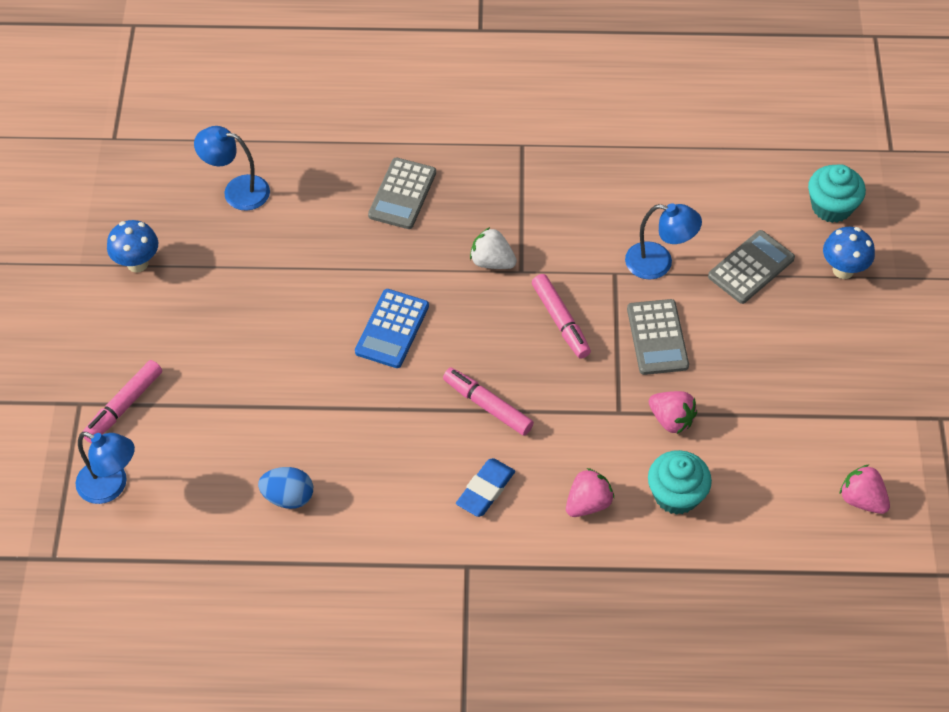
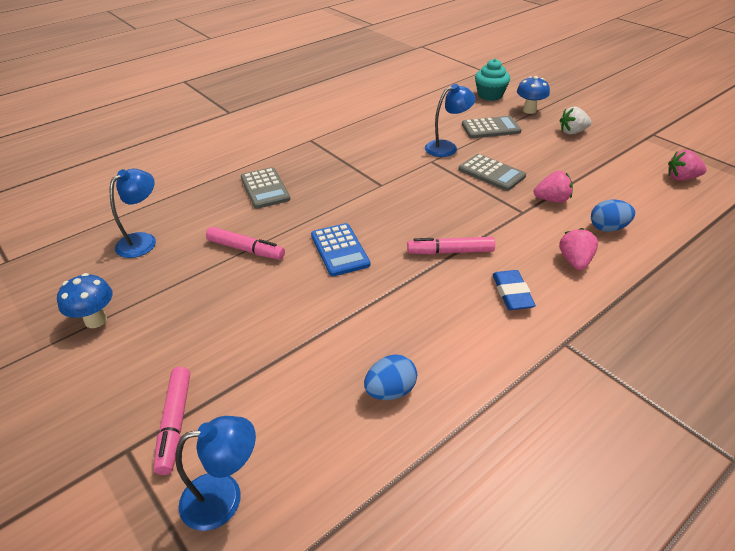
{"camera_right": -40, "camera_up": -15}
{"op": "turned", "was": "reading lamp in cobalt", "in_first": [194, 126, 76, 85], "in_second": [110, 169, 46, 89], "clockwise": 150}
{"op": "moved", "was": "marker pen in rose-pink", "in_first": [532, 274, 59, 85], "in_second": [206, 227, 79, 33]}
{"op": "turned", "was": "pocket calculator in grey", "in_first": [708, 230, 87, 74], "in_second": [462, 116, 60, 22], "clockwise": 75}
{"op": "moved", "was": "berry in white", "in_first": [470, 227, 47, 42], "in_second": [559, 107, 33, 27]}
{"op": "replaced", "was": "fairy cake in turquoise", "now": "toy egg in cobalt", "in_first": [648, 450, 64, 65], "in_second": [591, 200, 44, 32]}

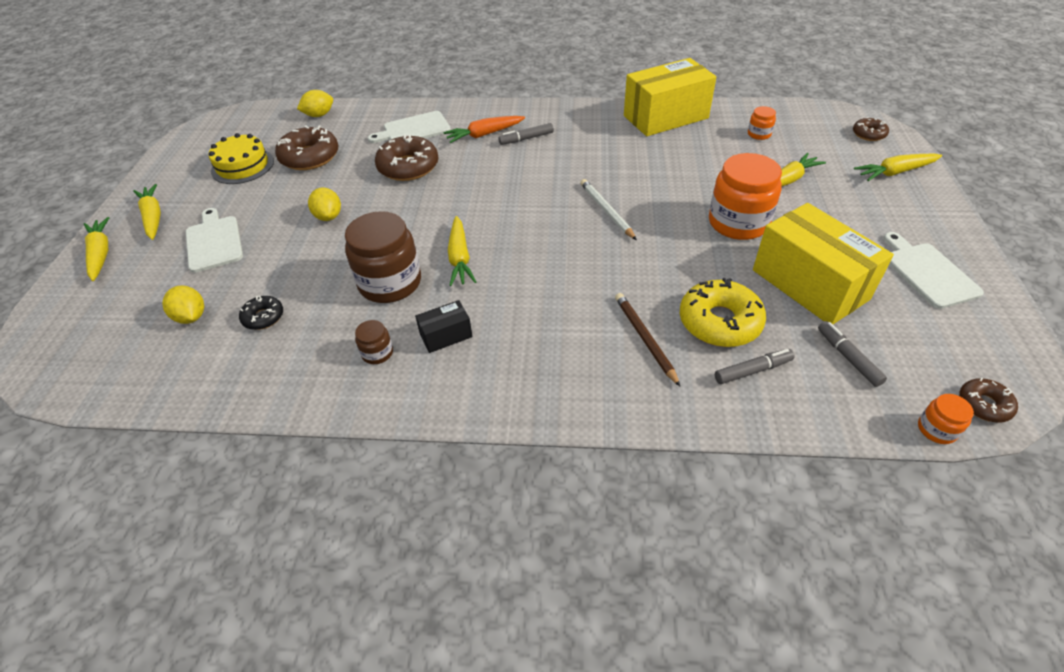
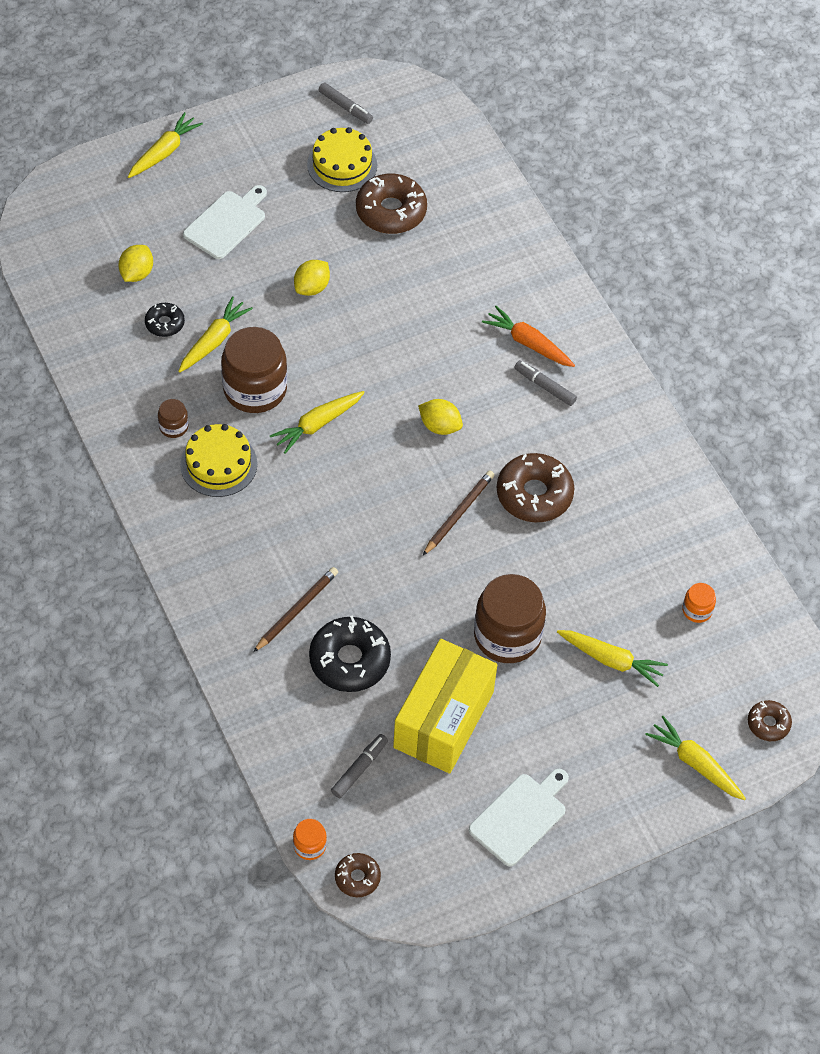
{"camera_right": 55, "camera_up": 10}
{"op": "moved", "was": "carrot in golden", "in_first": [133, 184, 28, 56], "in_second": [178, 296, 75, 77]}
{"op": "replaced", "was": "parcel in jet-black", "now": "cake in golden", "in_first": [415, 300, 58, 53], "in_second": [180, 424, 77, 73]}
{"op": "recoloured", "was": "glazed donut in golden", "now": "glazed donut in jet-black", "in_first": [680, 278, 86, 69], "in_second": [309, 615, 82, 77]}
{"op": "moved", "was": "marker pen in grey", "in_first": [715, 349, 80, 35], "in_second": [319, 82, 54, 42]}
{"op": "moved", "was": "citrus fruit in golden", "in_first": [297, 90, 36, 27], "in_second": [418, 399, 45, 36]}
{"op": "recoloured", "was": "wooden pencil in white", "now": "wooden pencil in dark brown", "in_first": [580, 179, 57, 61], "in_second": [423, 470, 71, 85]}
{"op": "recoloured", "was": "preserve jar in orange", "now": "preserve jar in dark brown", "in_first": [709, 153, 73, 87], "in_second": [474, 574, 72, 89]}
{"op": "moved", "was": "glazed donut in dark brown", "in_first": [375, 135, 64, 46], "in_second": [497, 453, 78, 69]}
{"op": "removed", "was": "chopping board in white", "in_first": [368, 111, 83, 32]}
{"op": "removed", "was": "parcel in golden", "in_first": [624, 58, 92, 78]}

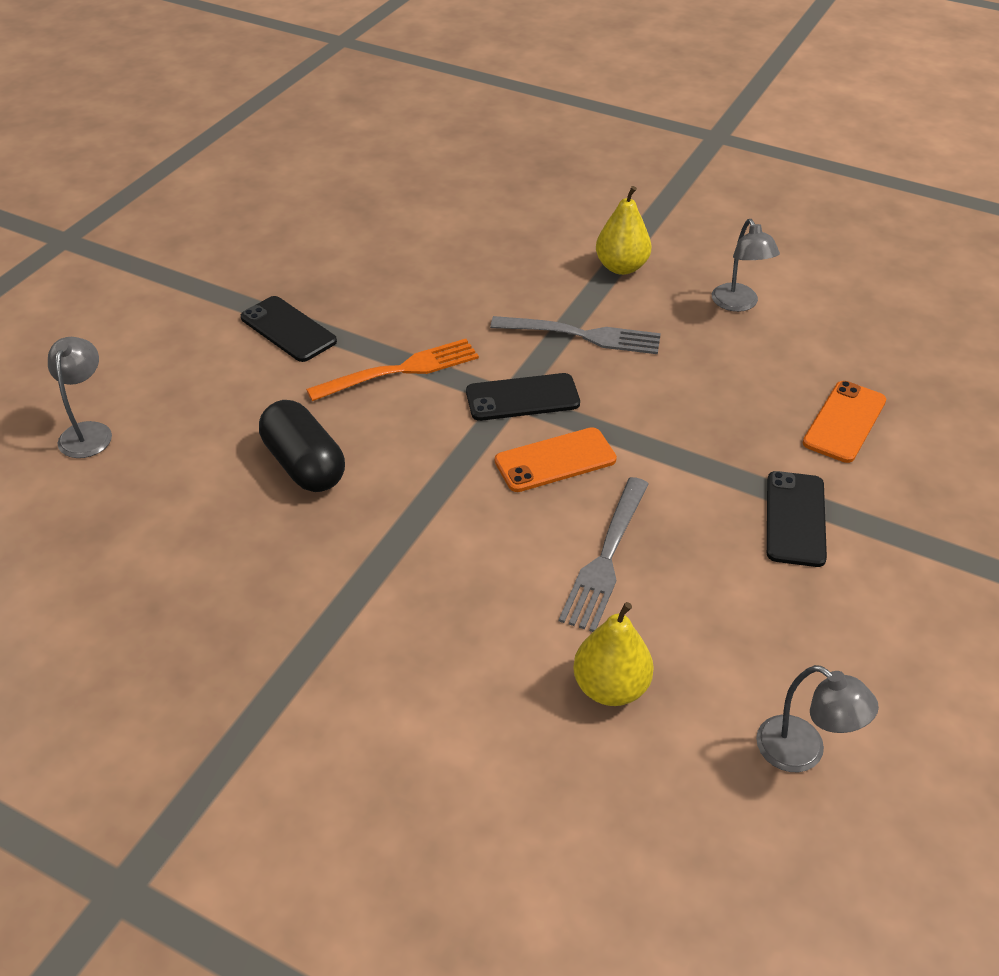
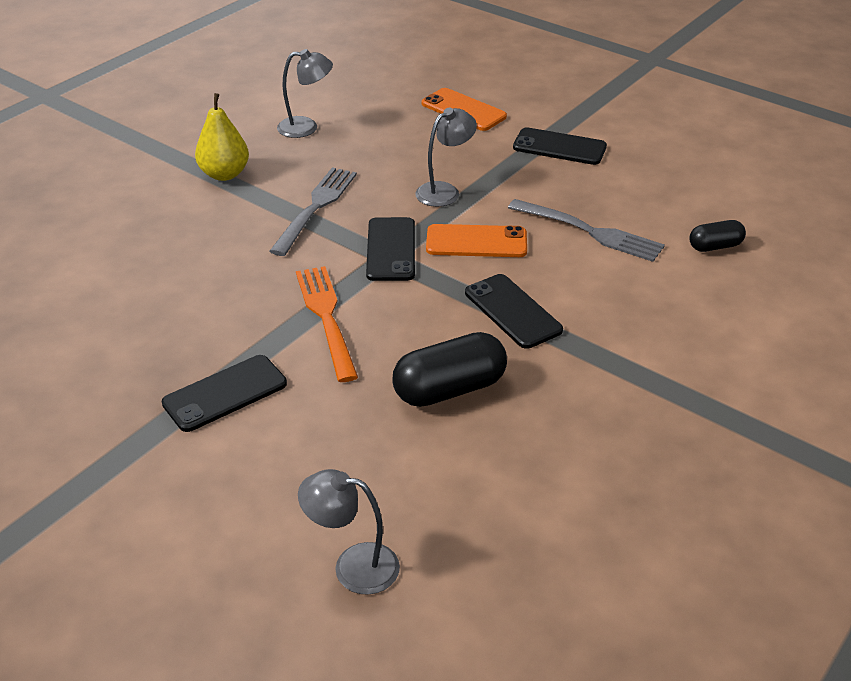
{"camera_right": -80, "camera_up": -5}
{"op": "moved", "was": "reading lamp in grey", "in_first": [756, 665, 123, 107], "in_second": [415, 107, 62, 100]}
{"op": "turned", "was": "mobile phone in orange", "in_first": [495, 427, 122, 65], "in_second": [426, 224, 101, 33], "clockwise": -75}
{"op": "added", "now": "mobile phone in jet-black", "in_second": [465, 274, 98, 75]}
{"op": "replaced", "was": "toy pear in golden", "now": "pill shape in jet-black", "in_first": [573, 602, 81, 104], "in_second": [690, 220, 56, 32]}

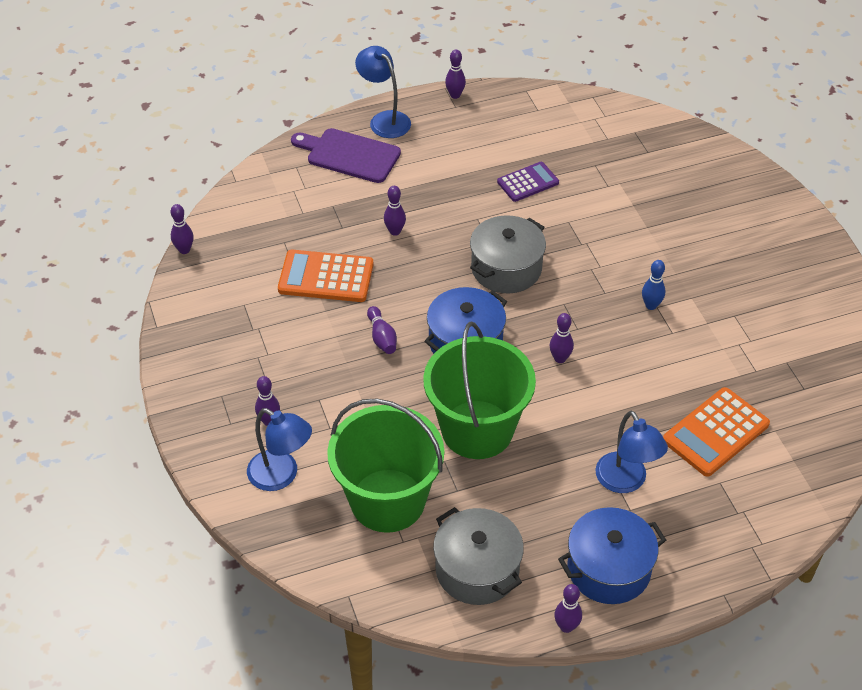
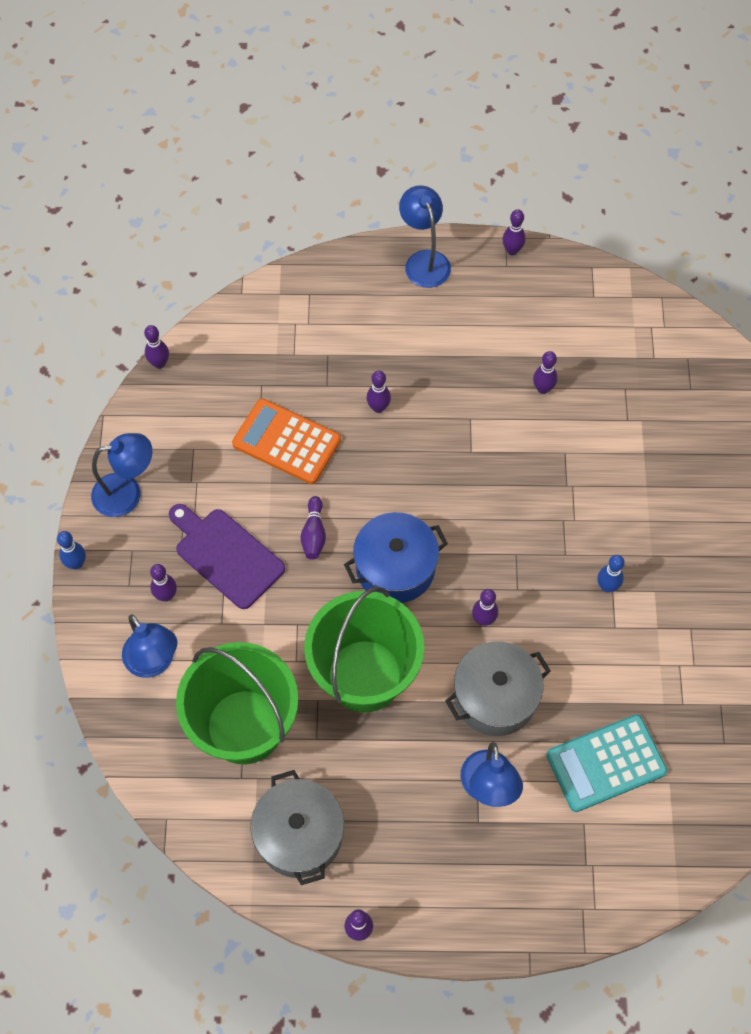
{"camera_right": 20, "camera_up": 15}
{"op": "added", "now": "skittle in cobalt", "in_second": [57, 531, 29, 39]}
{"op": "added", "now": "reading lamp in cobalt", "in_second": [91, 433, 61, 84]}
{"op": "moved", "was": "chopping board in violet", "in_first": [291, 128, 110, 55], "in_second": [169, 504, 116, 105]}
{"op": "moved", "was": "cooking pot in grey", "in_first": [470, 216, 76, 77], "in_second": [445, 641, 106, 95]}
{"op": "replaced", "was": "pocket calculator in violet", "now": "skittle in violet", "in_first": [497, 162, 62, 40], "in_second": [533, 351, 25, 43]}
{"op": "recoloured", "was": "pocket calculator in orange", "now": "pocket calculator in turquoise", "in_first": [663, 387, 107, 90], "in_second": [546, 714, 121, 98]}
{"op": "removed", "was": "cooking pot in cobalt", "in_first": [558, 507, 108, 97]}

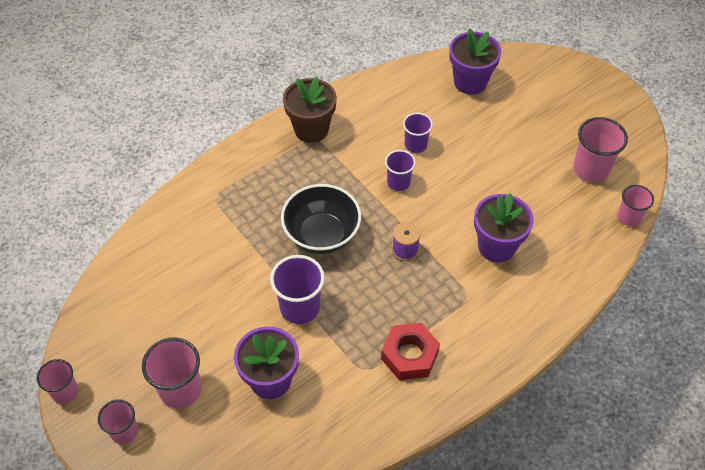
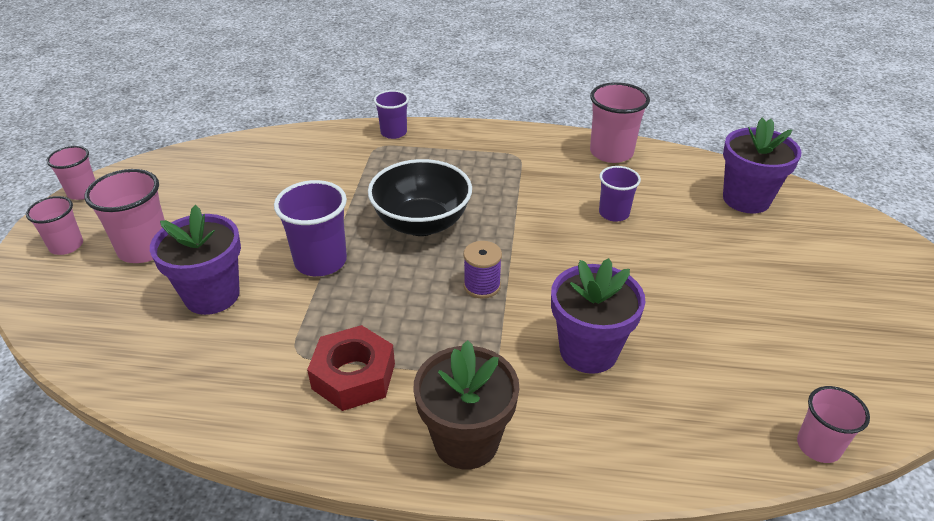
{"camera_right": 45, "camera_up": -15}
{"op": "moved", "was": "beaker in violet", "in_first": [385, 150, 31, 41], "in_second": [374, 90, 35, 49]}
{"op": "moved", "was": "flower pot in dark brown", "in_first": [283, 77, 54, 66], "in_second": [413, 340, 106, 130]}
{"op": "moved", "was": "beaker in rose-pink", "in_first": [573, 117, 55, 65], "in_second": [590, 82, 60, 81]}

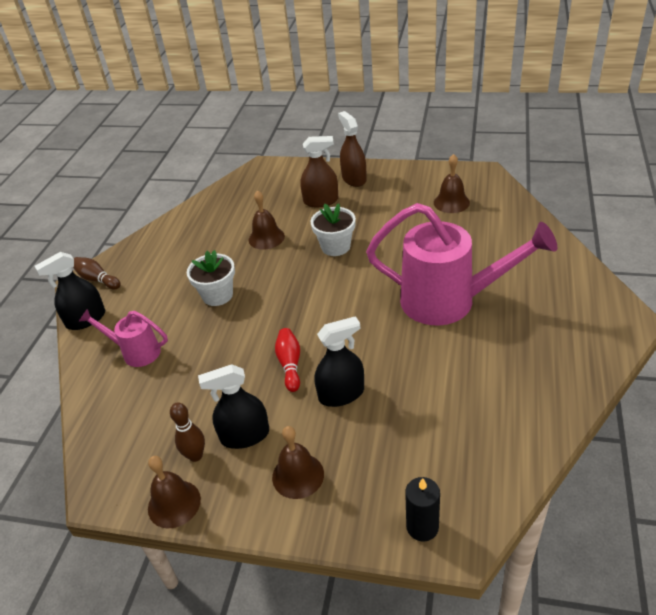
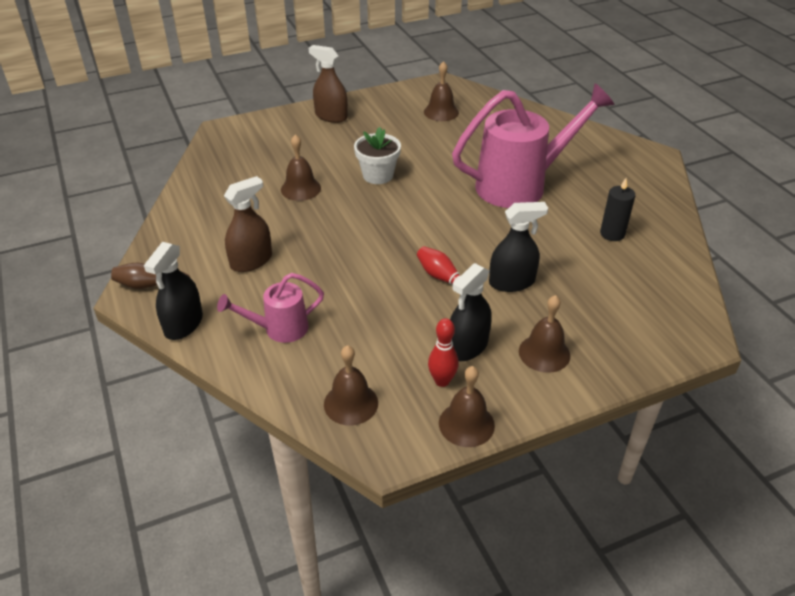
{"camera_right": -40, "camera_up": 0}
{"op": "moved", "was": "spray bottle in dark brown", "in_first": [300, 136, 38, 71], "in_second": [224, 176, 48, 96]}
{"op": "added", "now": "bell in dark brown", "in_second": [324, 345, 54, 81]}
{"op": "recoloured", "was": "skittle in dark brown", "now": "skittle in red", "in_first": [170, 402, 35, 60], "in_second": [428, 318, 31, 69]}
{"op": "turned", "was": "spray bottle in jet-black", "in_first": [315, 316, 49, 91], "in_second": [489, 202, 59, 90], "clockwise": 45}
{"op": "moved", "was": "pillar candle in jet-black", "in_first": [405, 477, 35, 64], "in_second": [600, 178, 35, 63]}
{"op": "removed", "was": "flower pot in white", "in_first": [187, 250, 48, 56]}

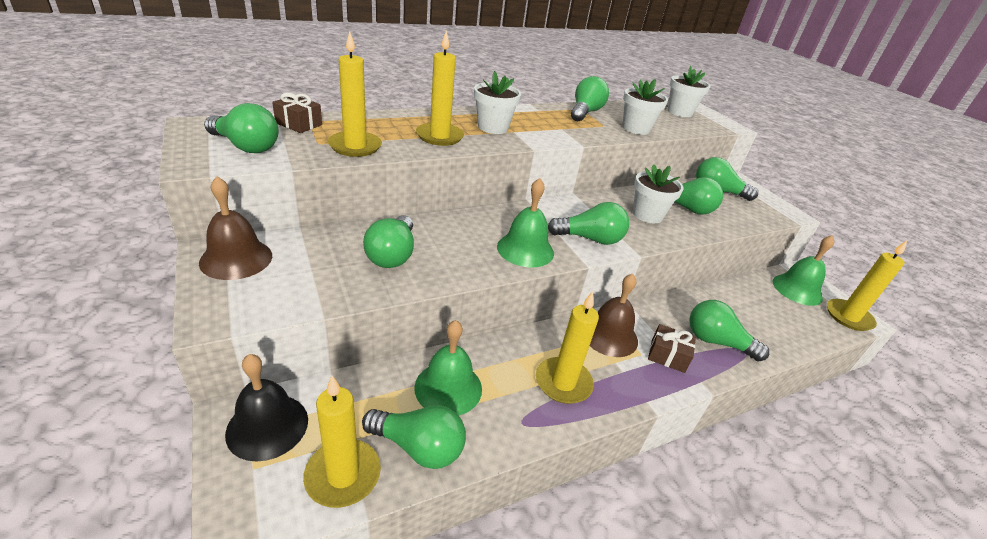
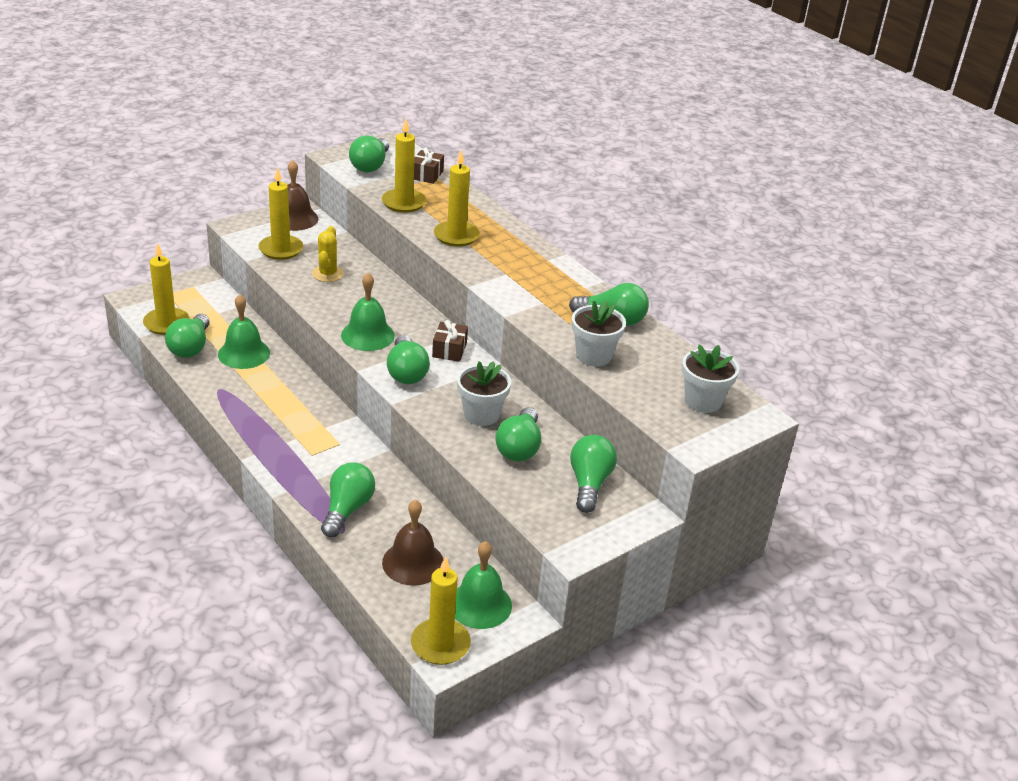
{"camera_right": 80, "camera_up": 0}
{"op": "moved", "was": "pillar candle in golden", "in_first": [536, 291, 63, 113], "in_second": [259, 167, 44, 93]}
{"op": "replaced", "was": "light bulb in leaf-green", "now": "saguaro cactus in golden", "in_first": [363, 215, 51, 53], "in_second": [312, 226, 32, 56]}
{"op": "moved", "was": "bell in dark brown", "in_first": [590, 273, 48, 84], "in_second": [382, 499, 61, 87]}
{"op": "moved", "was": "wrapped gift in dark brown", "in_first": [648, 324, 48, 49], "in_second": [432, 320, 36, 42]}
{"op": "removed", "was": "bell in jet-black", "in_first": [225, 354, 83, 108]}
{"op": "removed", "was": "flower pot in white", "in_first": [474, 71, 48, 63]}

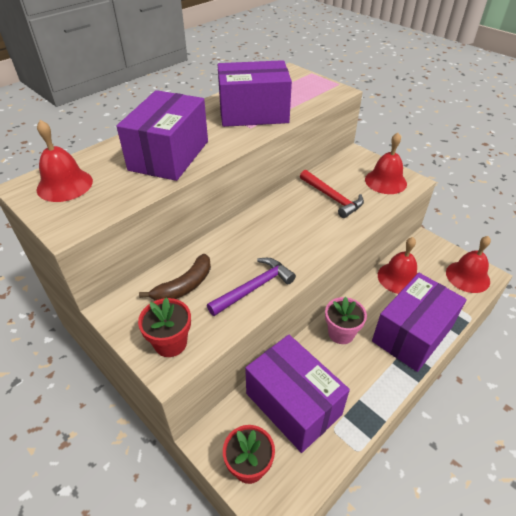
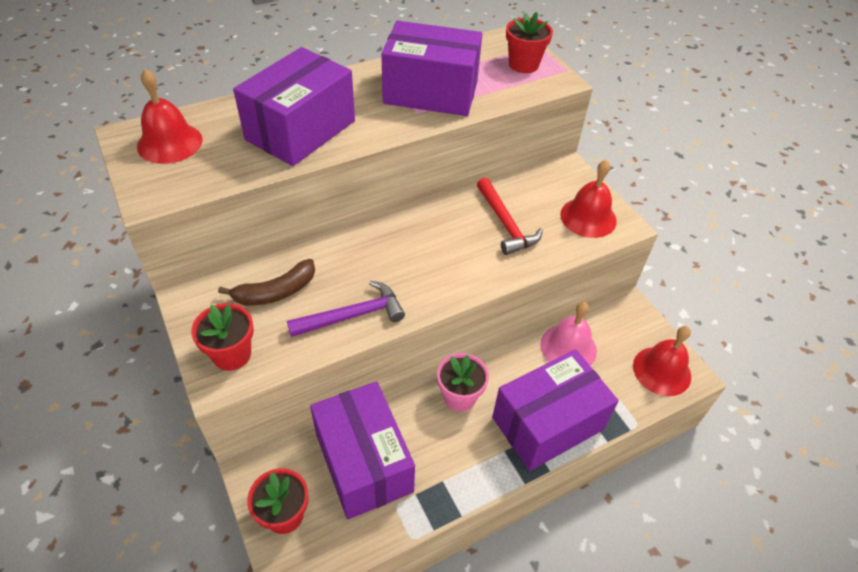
{"camera_right": 15, "camera_up": 5}
{"op": "added", "now": "flower pot in red", "in_second": [506, 12, 47, 61]}
{"op": "recoloured", "was": "bell in red", "now": "bell in rose-pink", "in_first": [378, 237, 40, 57], "in_second": [540, 302, 57, 64]}

